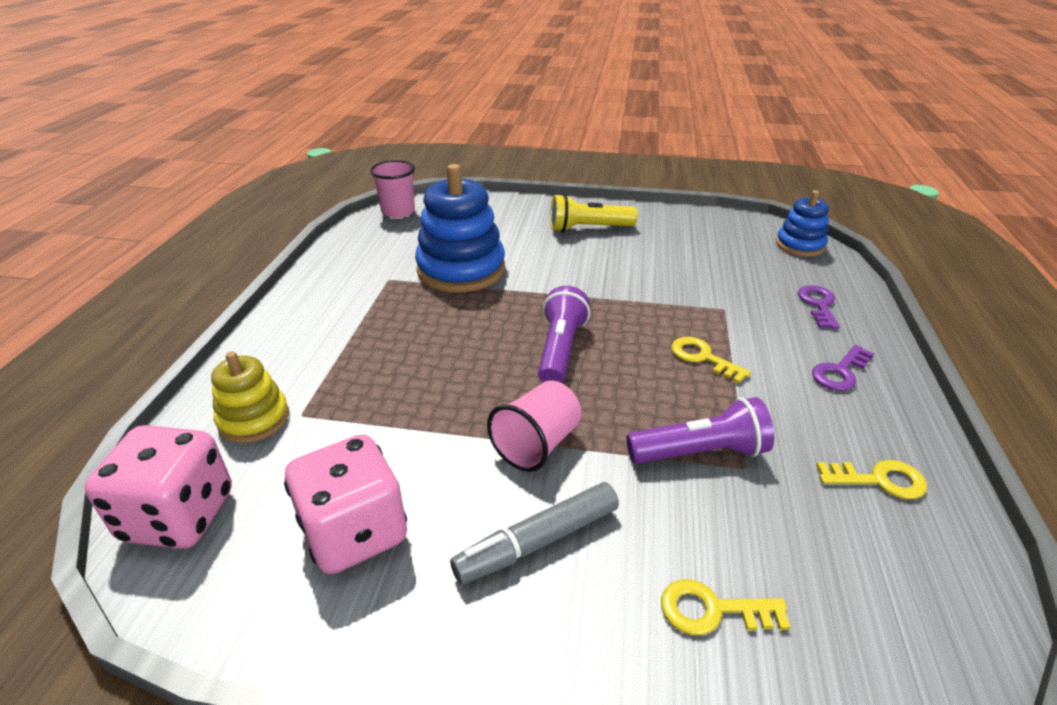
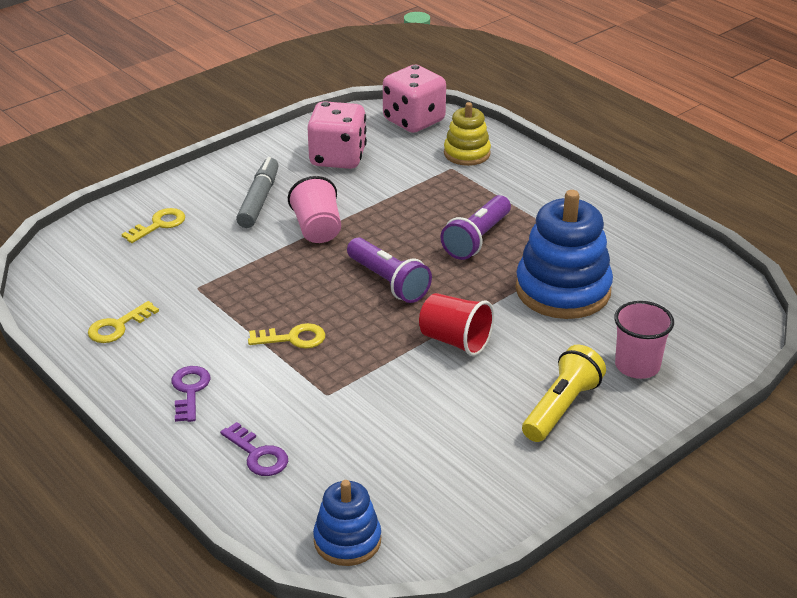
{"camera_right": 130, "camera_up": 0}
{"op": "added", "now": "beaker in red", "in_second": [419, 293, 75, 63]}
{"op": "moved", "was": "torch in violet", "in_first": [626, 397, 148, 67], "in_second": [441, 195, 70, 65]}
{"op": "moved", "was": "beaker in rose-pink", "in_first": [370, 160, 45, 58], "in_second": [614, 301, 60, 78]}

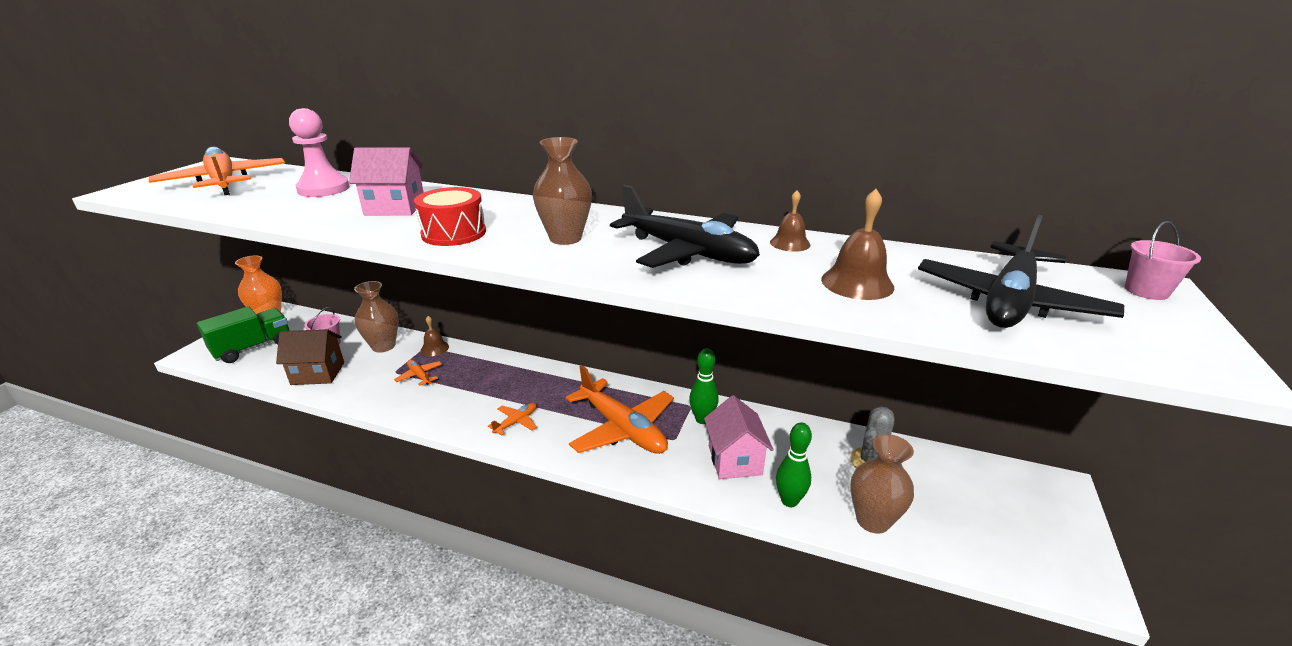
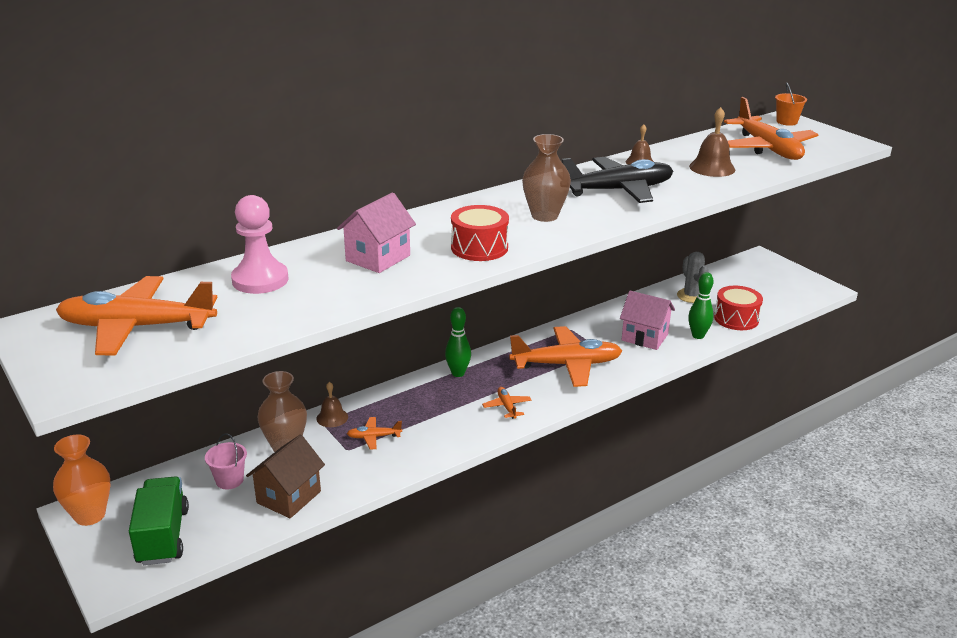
{"camera_right": -55, "camera_up": 0}
{"op": "moved", "was": "skittle in leaf-green", "in_first": [689, 348, 30, 76], "in_second": [445, 307, 26, 70]}
{"op": "replaced", "was": "vase in dark brown", "now": "drum in red", "in_first": [851, 434, 63, 100], "in_second": [714, 286, 49, 44]}
{"op": "recoloured", "was": "toy plane in jet-black", "now": "toy plane in orange", "in_first": [918, 215, 206, 113], "in_second": [724, 97, 95, 63]}
{"op": "recoloured", "was": "bucket in rose-pink", "now": "bucket in orange", "in_first": [1125, 221, 76, 79], "in_second": [775, 82, 32, 44]}

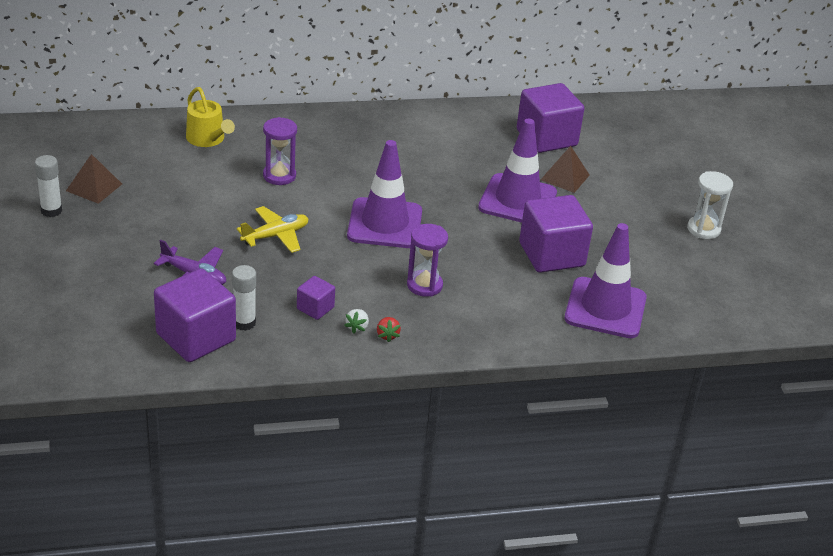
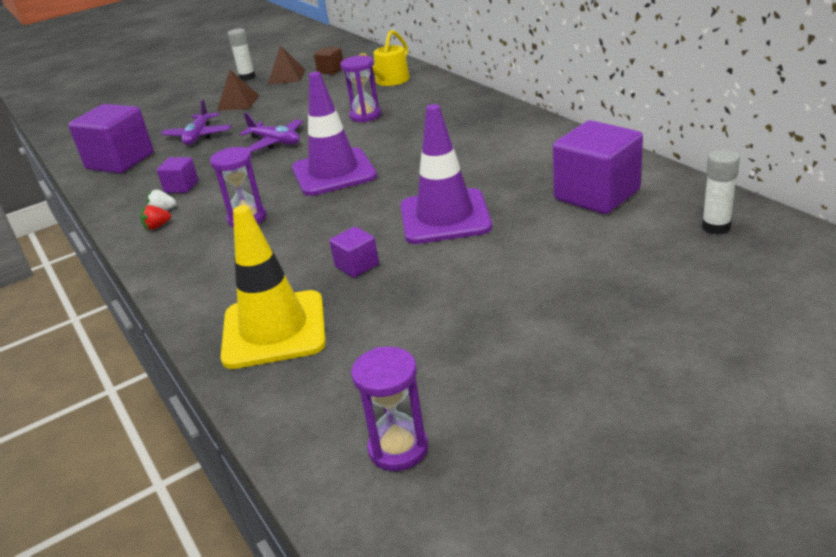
{"camera_right": 75, "camera_up": -5}
{"op": "moved", "was": "solid pyramid in dark brown", "in_first": [541, 146, 49, 47], "in_second": [217, 70, 42, 41]}
{"op": "recoloured", "was": "road cone in violet", "now": "road cone in golden", "in_first": [564, 223, 83, 115], "in_second": [220, 205, 106, 164]}
{"op": "recoloured", "was": "toy plane in golden", "now": "toy plane in violet", "in_first": [237, 206, 72, 47], "in_second": [240, 113, 63, 39]}
{"op": "added", "now": "cube in dark brown", "in_second": [314, 47, 29, 27]}
{"op": "resized", "was": "cube in violet", "in_first": [519, 195, 74, 78], "in_second": [329, 227, 50, 51], "ratio": 0.49}
{"op": "added", "now": "hourglass in violet", "in_second": [351, 347, 77, 124]}
{"op": "moved", "was": "glue in white", "in_first": [232, 265, 24, 66], "in_second": [702, 150, 38, 85]}
{"op": "removed", "was": "hourglass in white", "in_first": [687, 171, 46, 68]}

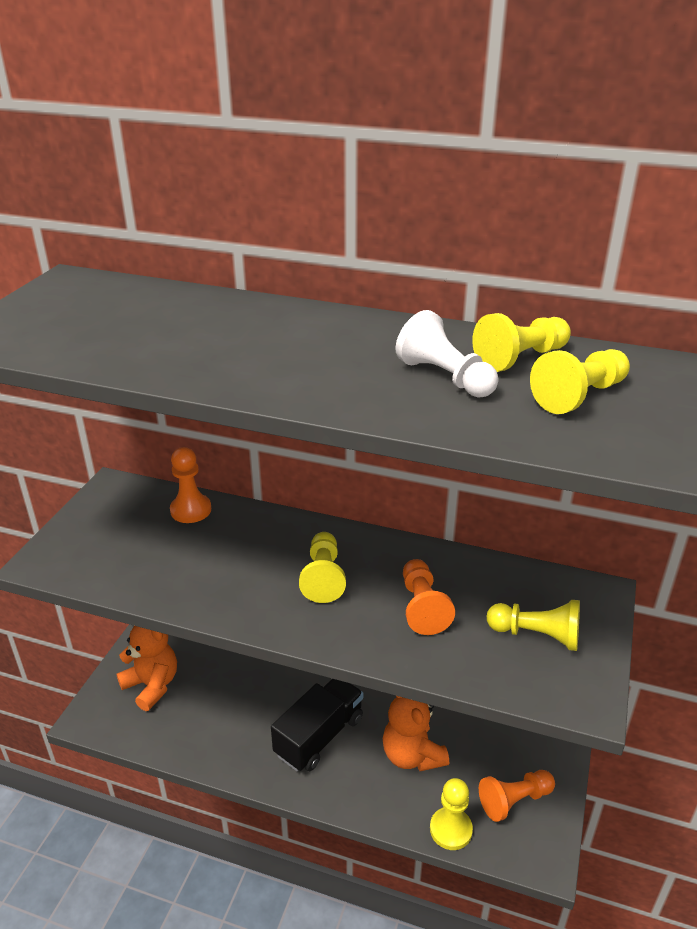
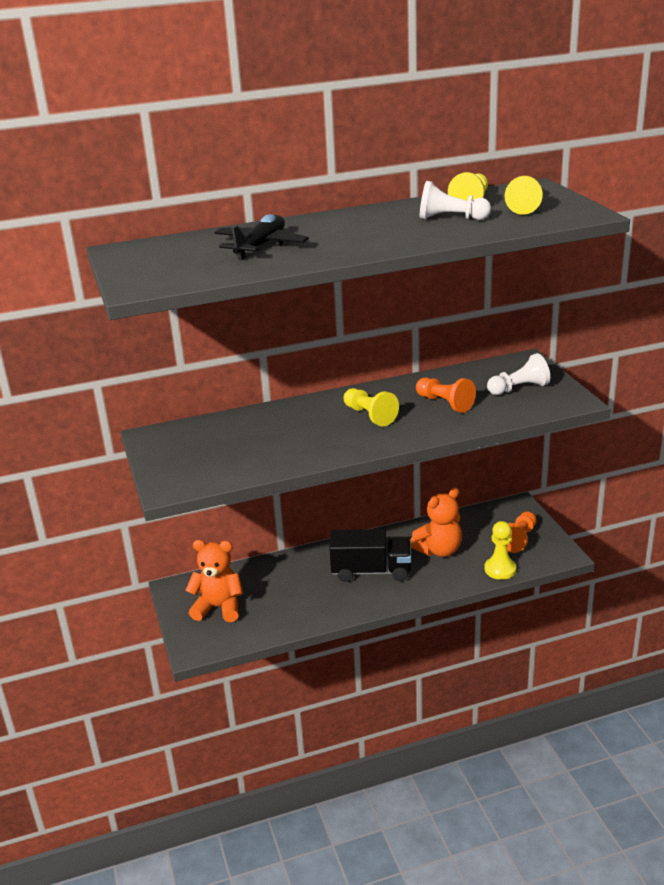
{"camera_right": -35, "camera_up": -5}
{"op": "added", "now": "toy plane in jet-black", "in_second": [214, 214, 95, 46]}
{"op": "turned", "was": "truck in jet-black", "in_first": [271, 679, 92, 92], "in_second": [329, 529, 82, 53], "clockwise": 90}
{"op": "turned", "was": "teddy bear in orange", "in_first": [383, 695, 66, 76], "in_second": [410, 488, 52, 69], "clockwise": -60}
{"op": "recoloured", "was": "chess pawn in golden", "now": "chess pawn in white", "in_first": [487, 600, 93, 51], "in_second": [487, 353, 63, 42]}
{"op": "removed", "was": "chess pawn in orange", "in_first": [170, 447, 41, 76]}

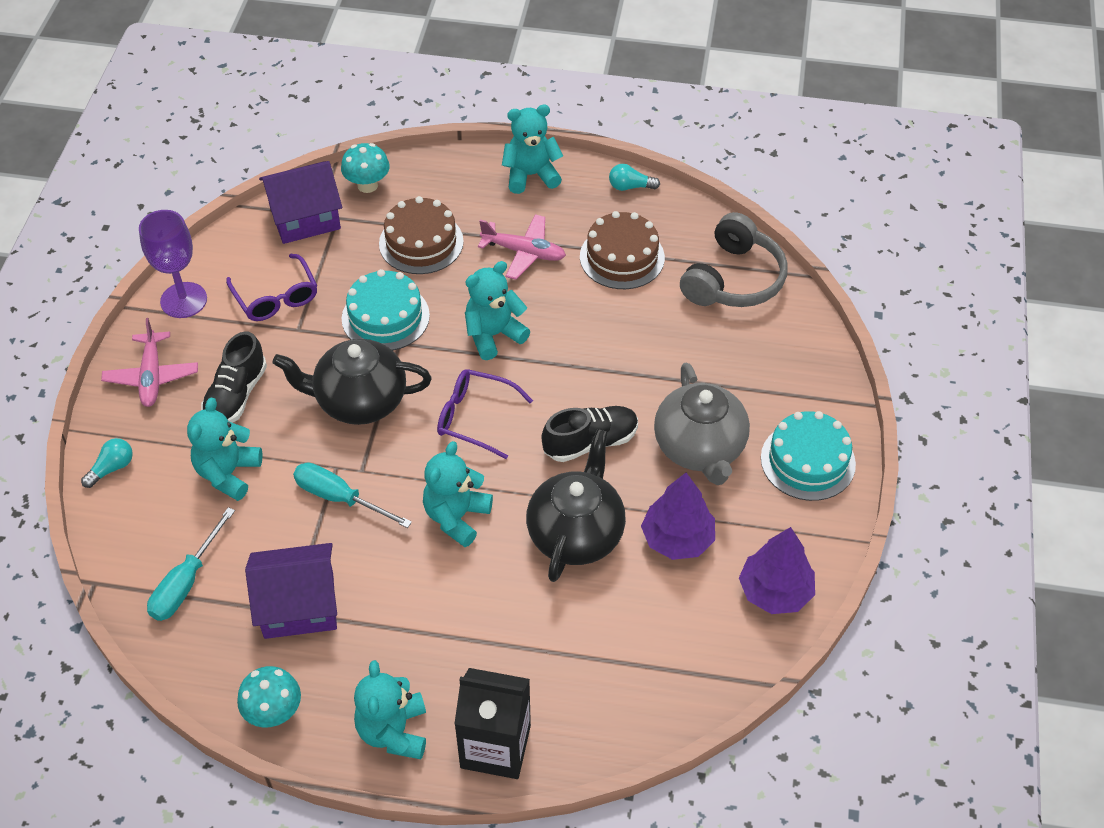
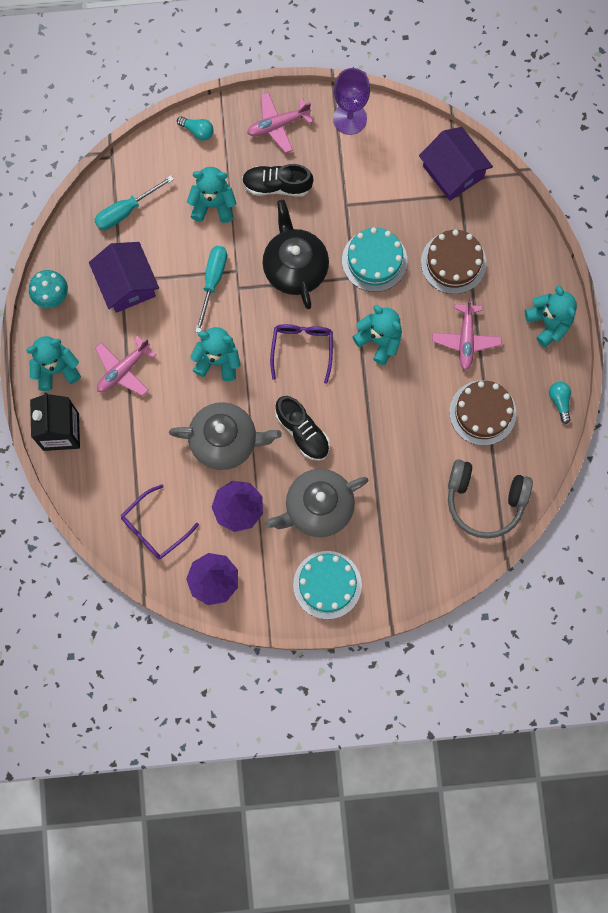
{"camera_right": 75, "camera_up": 25}
{"op": "turned", "was": "flat screwdriver in turquoise", "in_first": [147, 507, 88, 114], "in_second": [94, 175, 80, 55], "clockwise": -45}
{"op": "added", "now": "toy plane in rose-pink", "in_second": [95, 335, 62, 61]}
{"op": "moved", "was": "spectacles in violet", "in_first": [226, 254, 91, 67], "in_second": [121, 484, 78, 75]}
{"op": "recoloured", "was": "china teapot in jet-black", "now": "china teapot in grey", "in_first": [526, 429, 100, 153], "in_second": [169, 402, 113, 68]}
{"op": "removed", "was": "toadstool in turquoise", "in_first": [341, 143, 49, 50]}

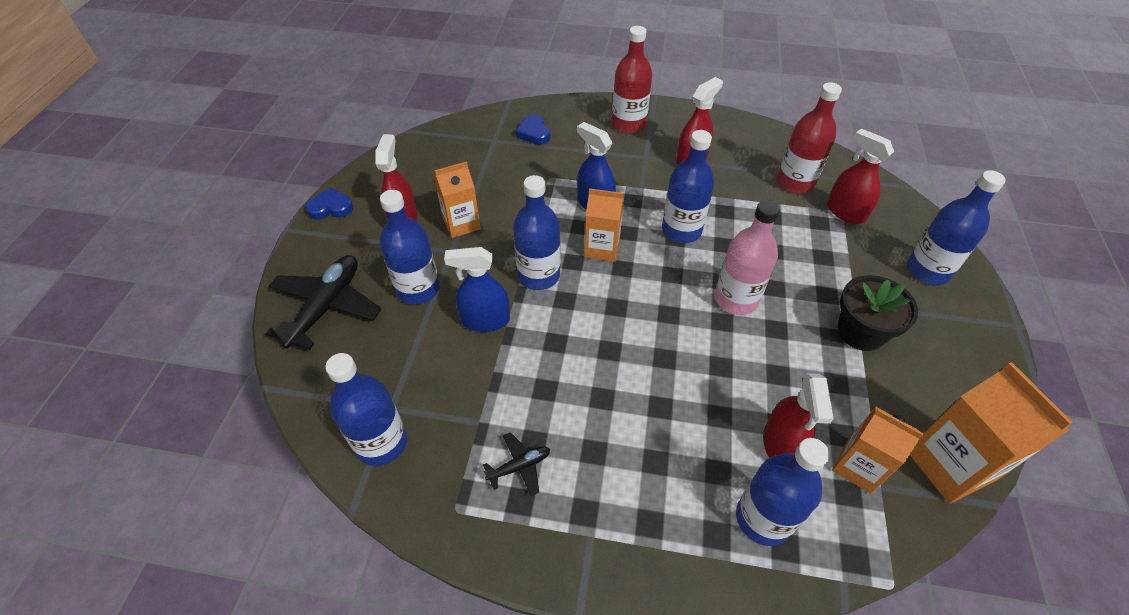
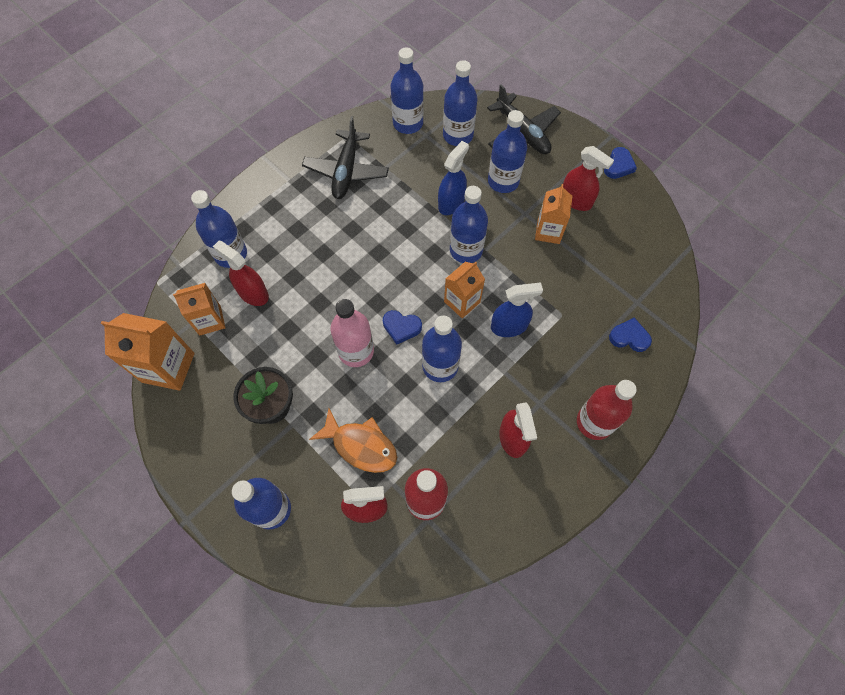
{"camera_right": 125, "camera_up": 15}
{"op": "resized", "was": "toy plane in jet-black", "in_first": [483, 432, 67, 64], "in_second": [302, 116, 87, 83], "ratio": 2.05}
{"op": "added", "now": "fish in orange", "in_second": [309, 409, 88, 64]}
{"op": "added", "now": "love heart in cobalt", "in_second": [383, 310, 39, 35]}
{"op": "added", "now": "drink bottle in cobalt", "in_second": [443, 60, 35, 86]}

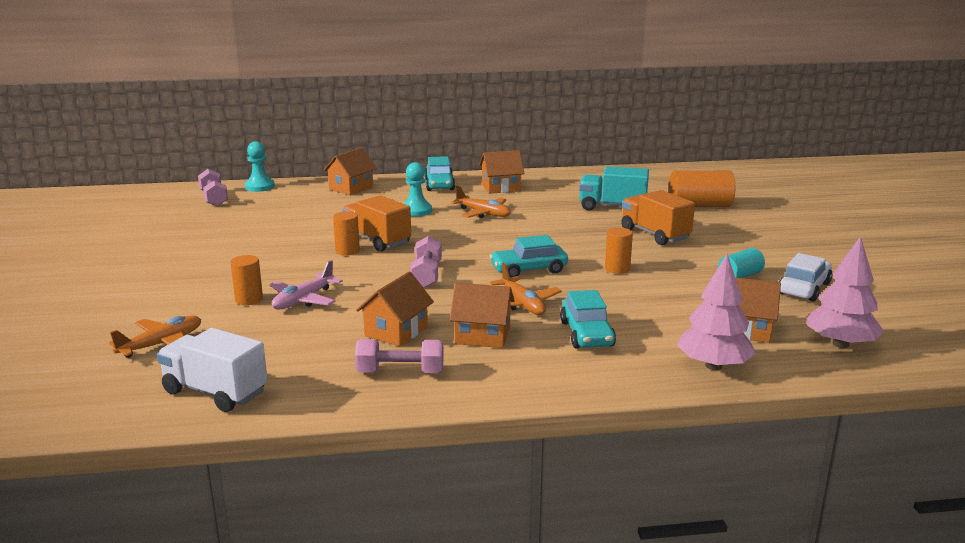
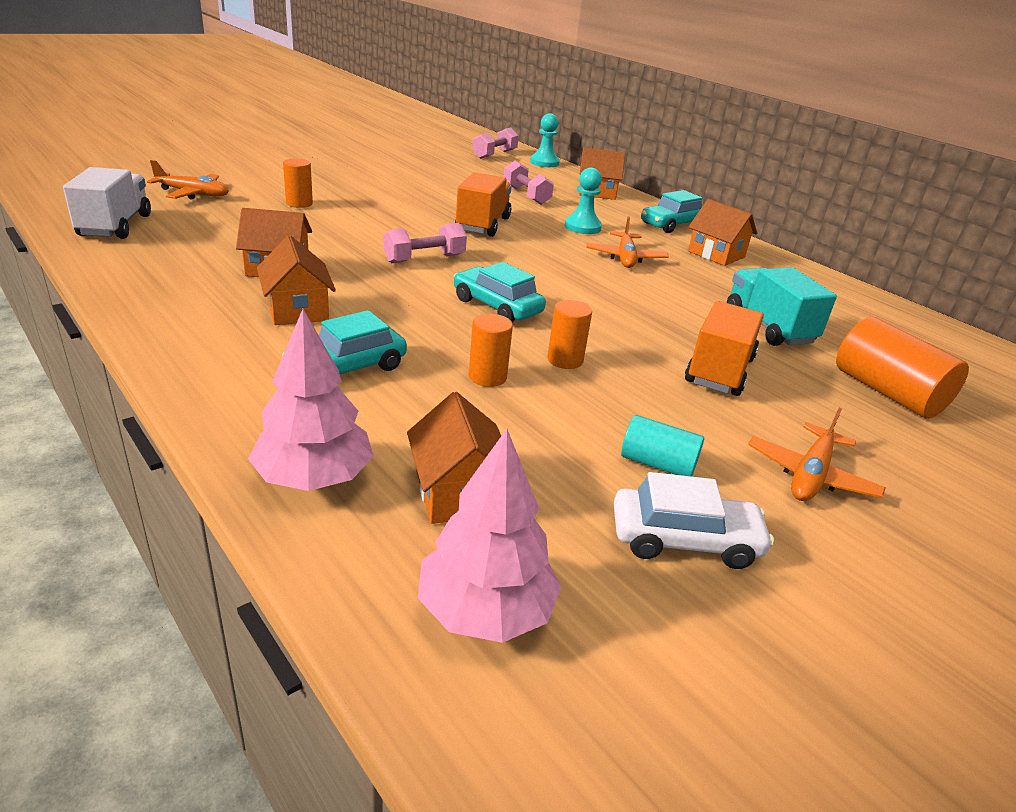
{"camera_right": 55, "camera_up": 10}
{"op": "moved", "was": "cylinder in orange", "in_first": [333, 211, 27, 45], "in_second": [469, 314, 44, 73]}
{"op": "moved", "was": "free weight in rose-pink", "in_first": [355, 339, 89, 34], "in_second": [503, 161, 51, 44]}
{"op": "moved", "was": "toy plane in orange", "in_first": [490, 263, 72, 52], "in_second": [748, 408, 138, 93]}
{"op": "removed", "was": "toy plane in rose-pink", "in_first": [270, 260, 73, 50]}

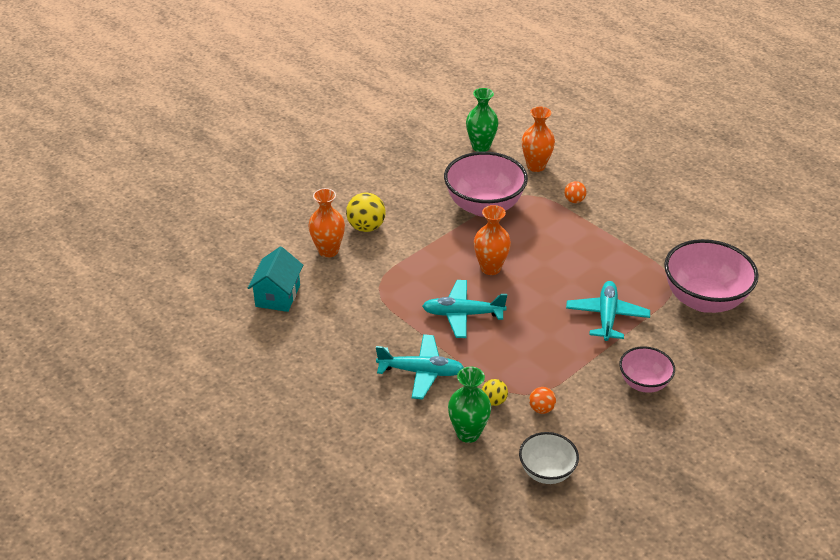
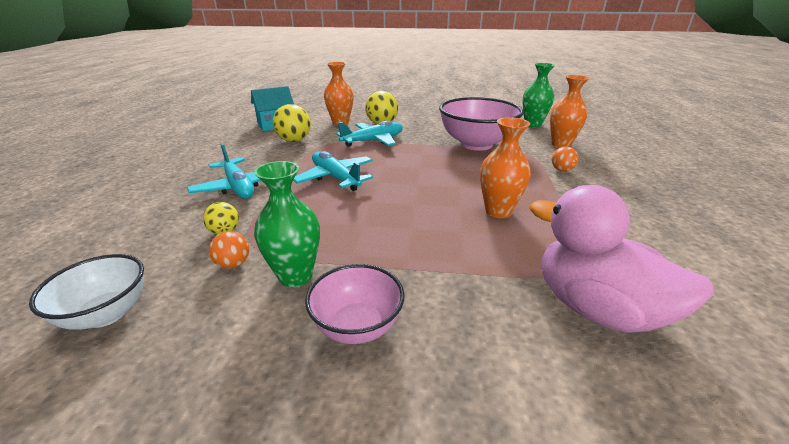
{"camera_right": 50, "camera_up": -10}
{"op": "moved", "was": "vase in leaf-green", "in_first": [448, 367, 43, 76], "in_second": [254, 161, 66, 126]}
{"op": "added", "now": "ball in golden", "in_second": [273, 104, 38, 38]}
{"op": "moved", "was": "toy plane in turquoise", "in_first": [566, 281, 84, 60], "in_second": [336, 121, 67, 26]}
{"op": "moved", "was": "vase in orange", "in_first": [474, 205, 37, 70], "in_second": [480, 117, 51, 101]}
{"op": "replaced", "was": "deep dish in rose-pink", "now": "duck in rose-pink", "in_first": [664, 239, 95, 74], "in_second": [530, 185, 184, 148]}

